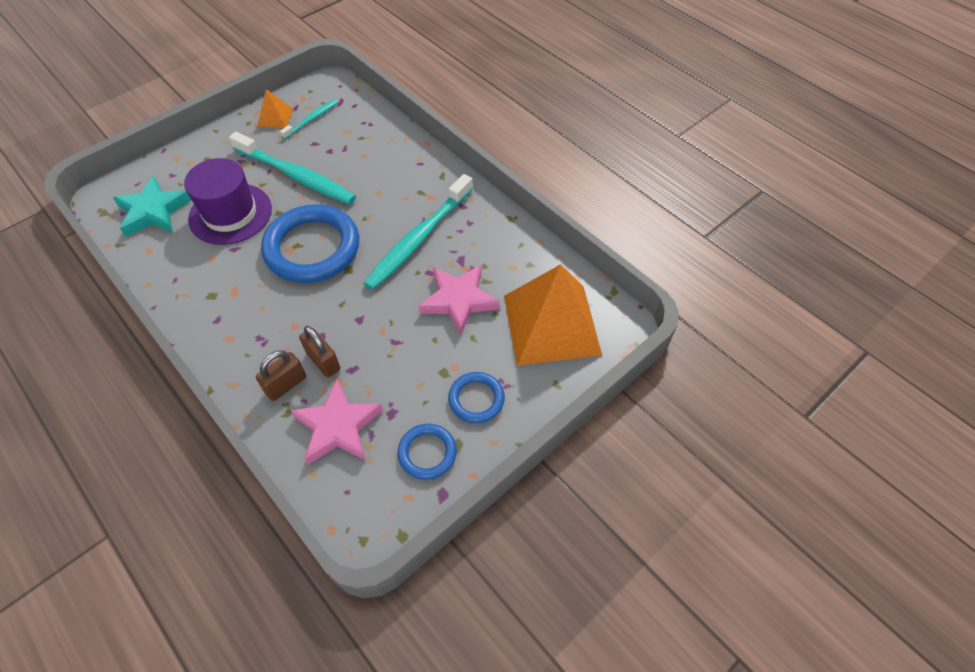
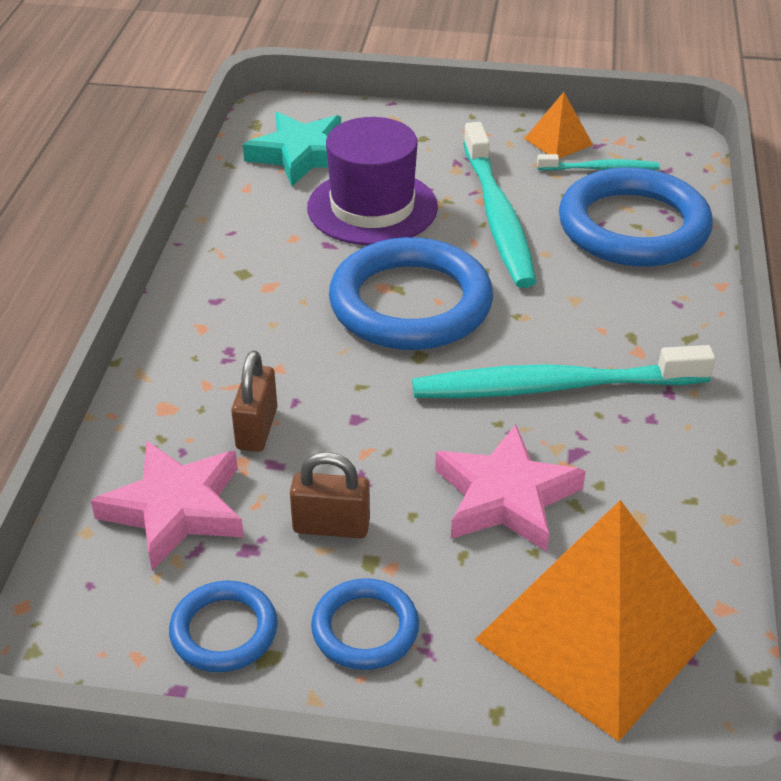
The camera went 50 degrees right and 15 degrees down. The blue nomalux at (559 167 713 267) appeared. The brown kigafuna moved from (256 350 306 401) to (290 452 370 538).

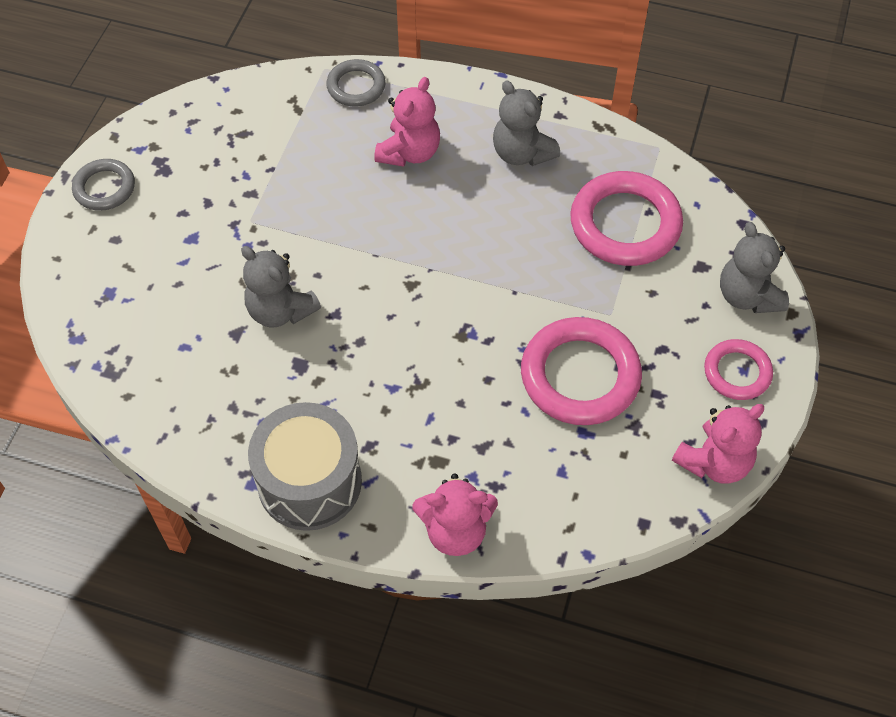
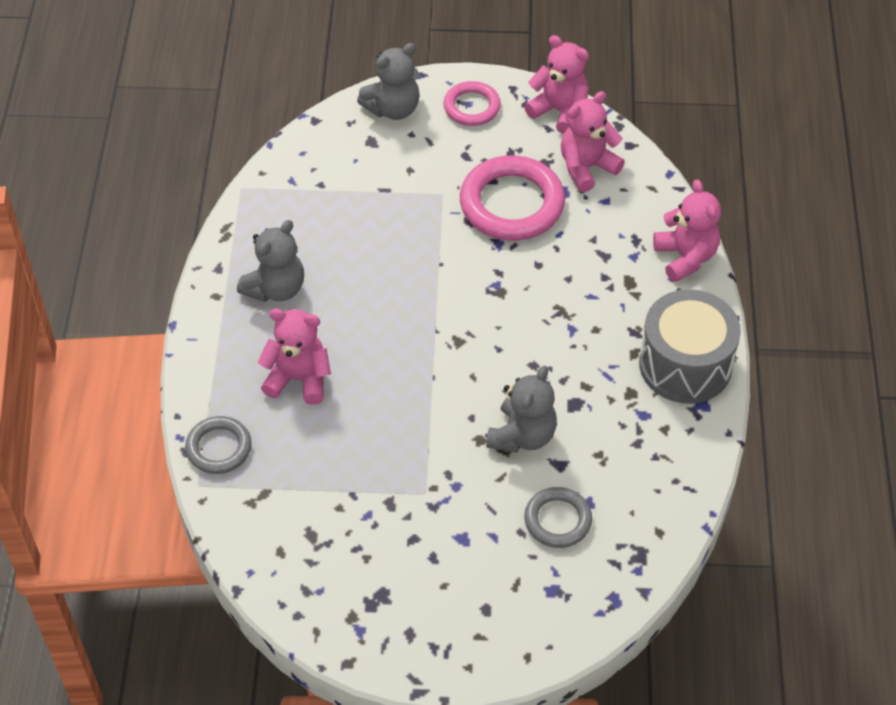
The camera went 105 degrees left and 5 degrees down. The pink nomalux at (570 171 683 266) disappeared. The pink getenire at (561 91 625 192) appeared. The grey nomalux moved from (72 159 135 211) to (524 487 592 548).

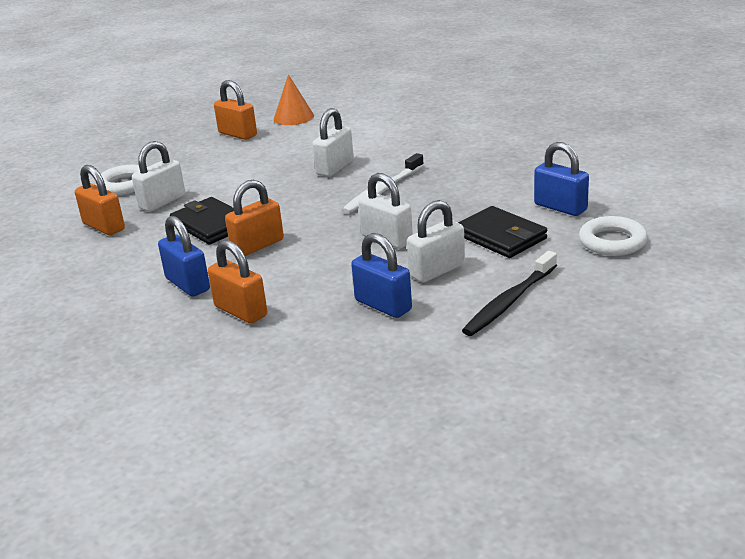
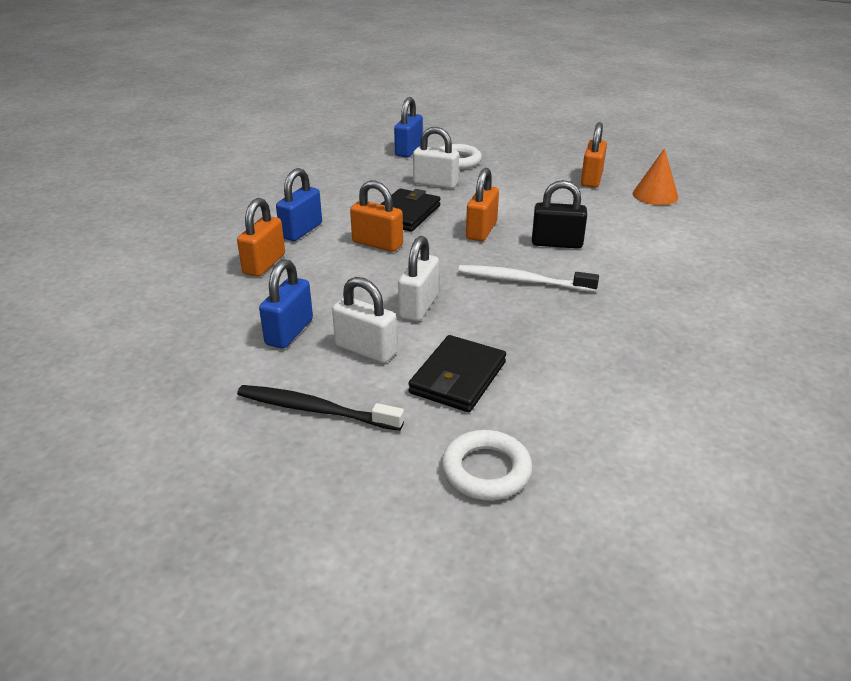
The camera went 65 degrees right and 5 degrees up. The orange kigafuna moved from (75 165 125 235) to (466 168 499 241). The blue kigafuna moved from (534 142 589 216) to (394 97 423 158). The white kigafuna at (312 108 354 177) became the black kigafuna at (532 180 587 249).

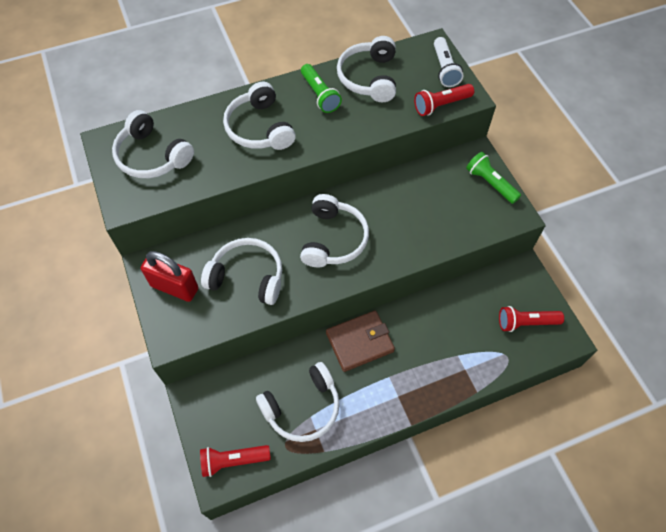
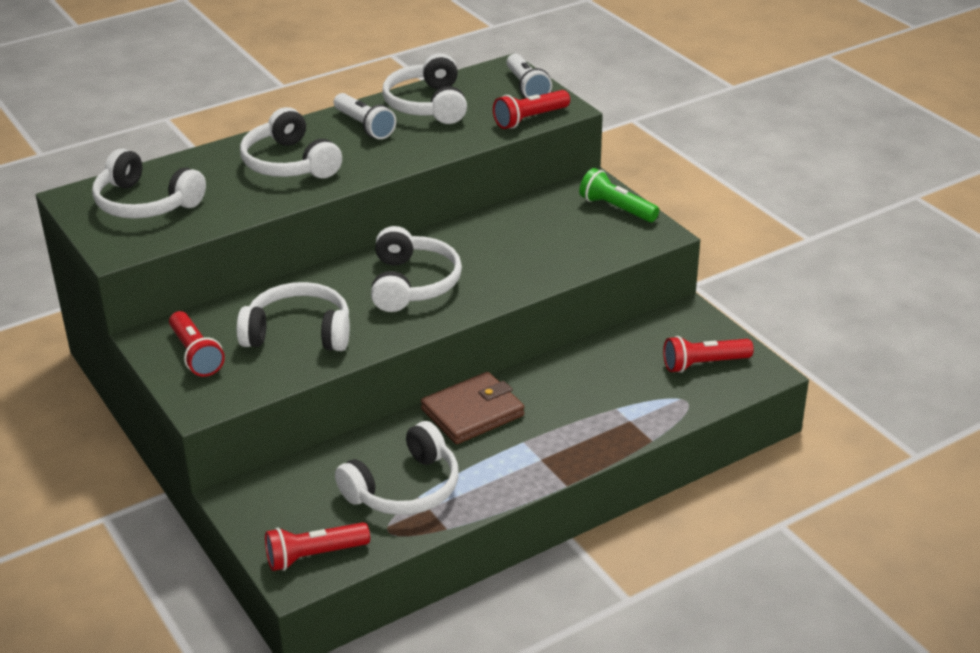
The camera went 10 degrees left and 25 degrees down. The red kigafuna at (141 251 198 302) was replaced by the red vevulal at (169 311 225 377). The green vevulal at (301 64 342 113) became the white vevulal at (334 93 396 139).

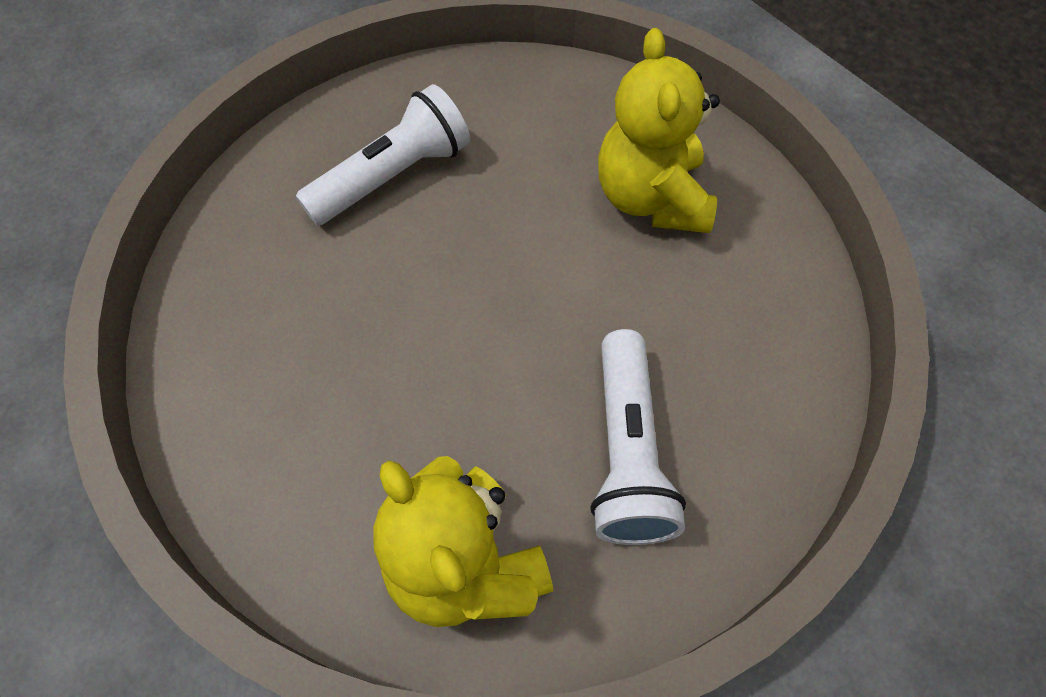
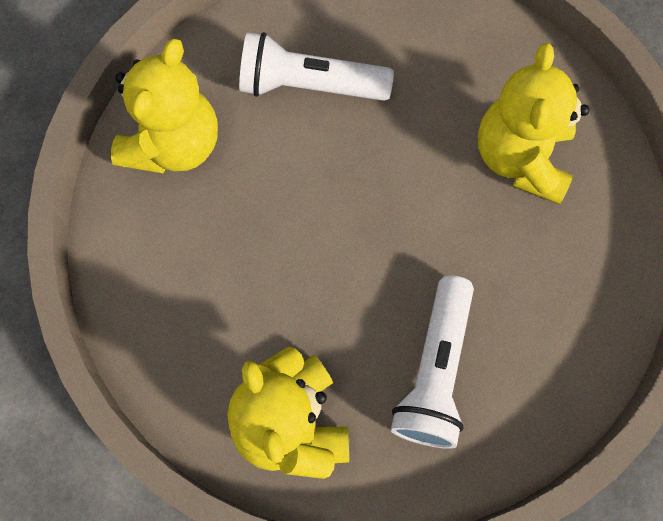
The camera went 15 degrees right and 10 degrees up. The yellow getenire at (111 39 218 173) appeared. The white vevulal at (296 84 470 226) turned 150 degrees counterclockwise.

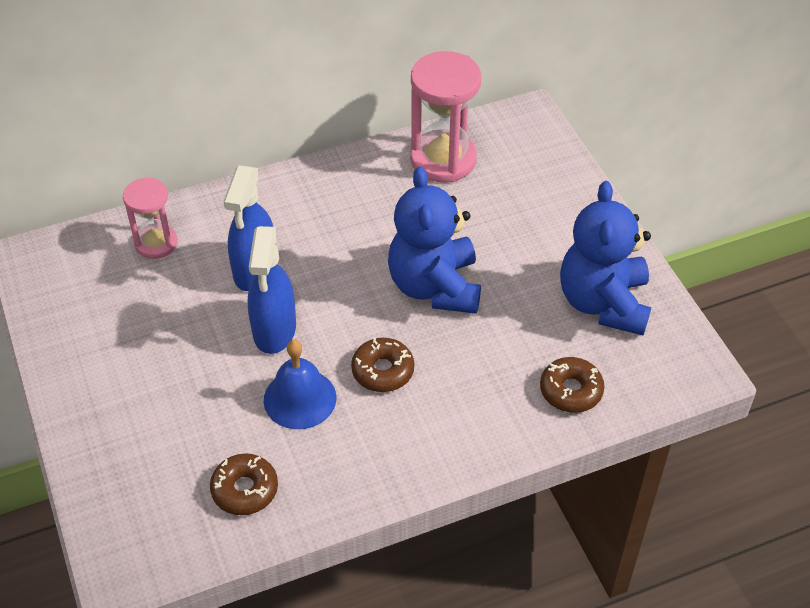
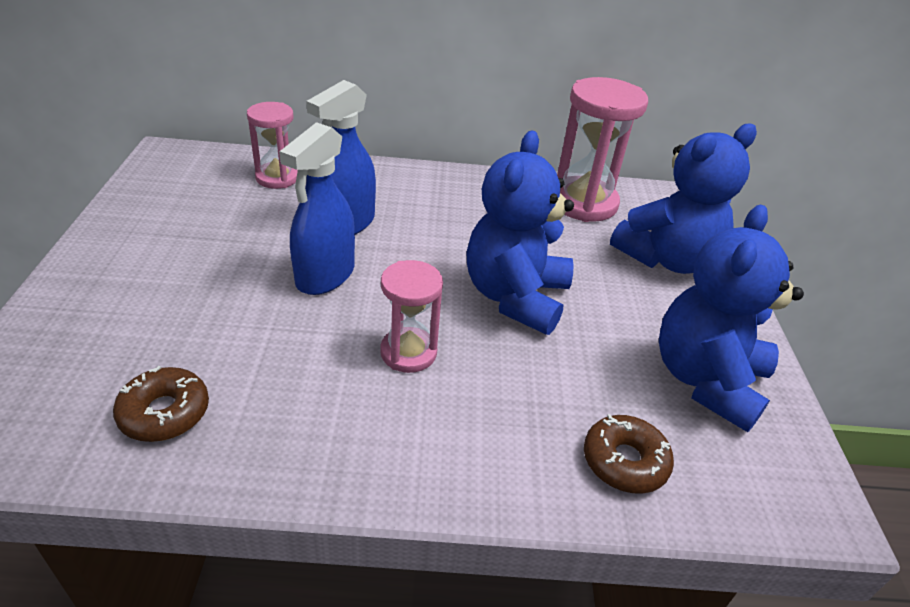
The camera went 20 degrees right and 10 degrees down. The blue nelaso at (264 339 336 429) disappeared. The blue getenire at (610 123 757 274) appeared. The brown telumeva at (351 338 414 392) was replaced by the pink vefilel at (381 260 443 373).

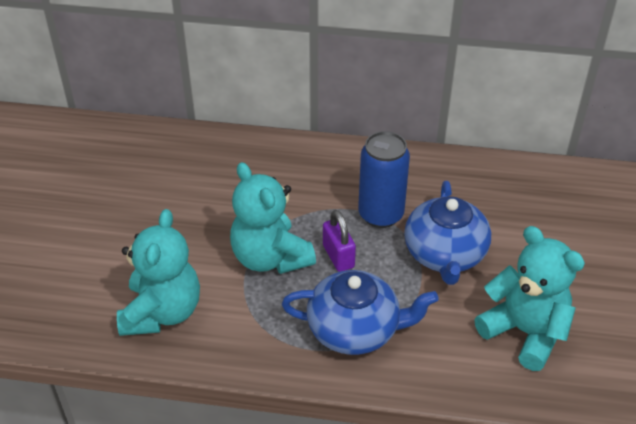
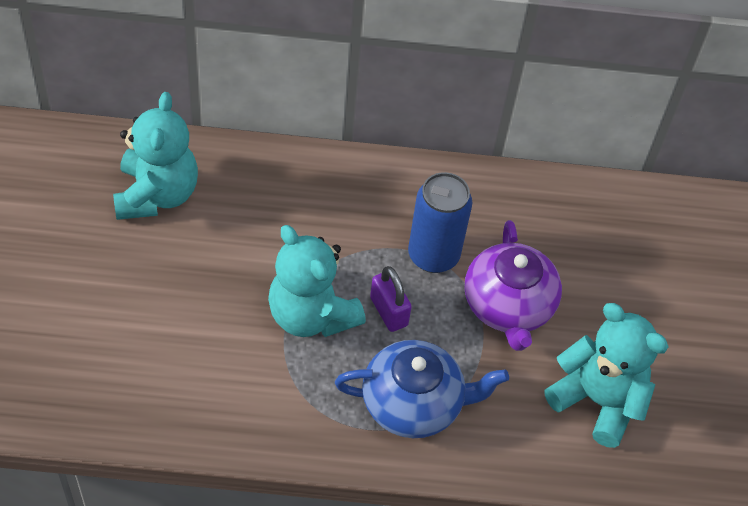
The camera went 10 degrees left and 10 degrees up. The turquoise getenire moved from (117 209 200 336) to (113 92 198 220). The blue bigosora at (404 181 491 285) became the purple bigosora at (464 220 562 351).

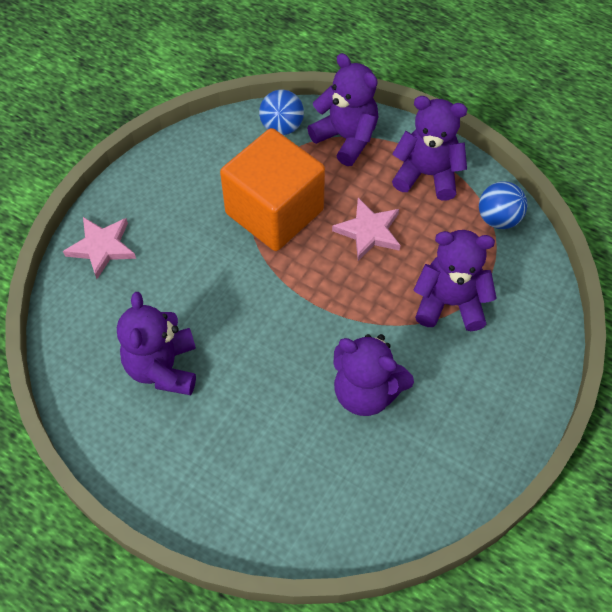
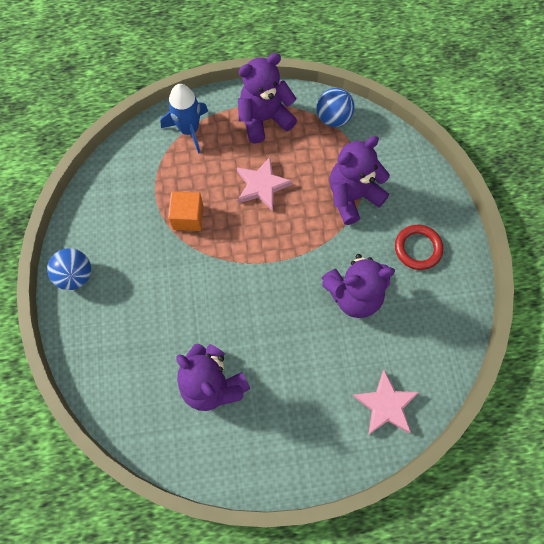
The camera went 40 degrees left and 10 degrees up. The red nomalux at (395 225 443 270) appeared. The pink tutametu moved from (63 217 136 279) to (353 370 419 435). The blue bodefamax moved from (259 90 304 135) to (47 248 91 290). The purple getenire at (307 53 378 166) was replaced by the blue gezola at (160 84 208 154). The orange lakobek at (220 128 325 251) changed to 0.48 times the size.

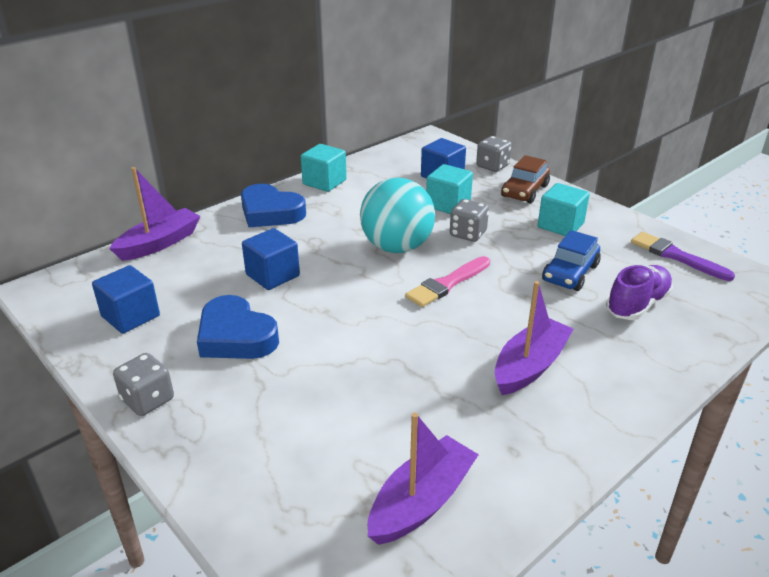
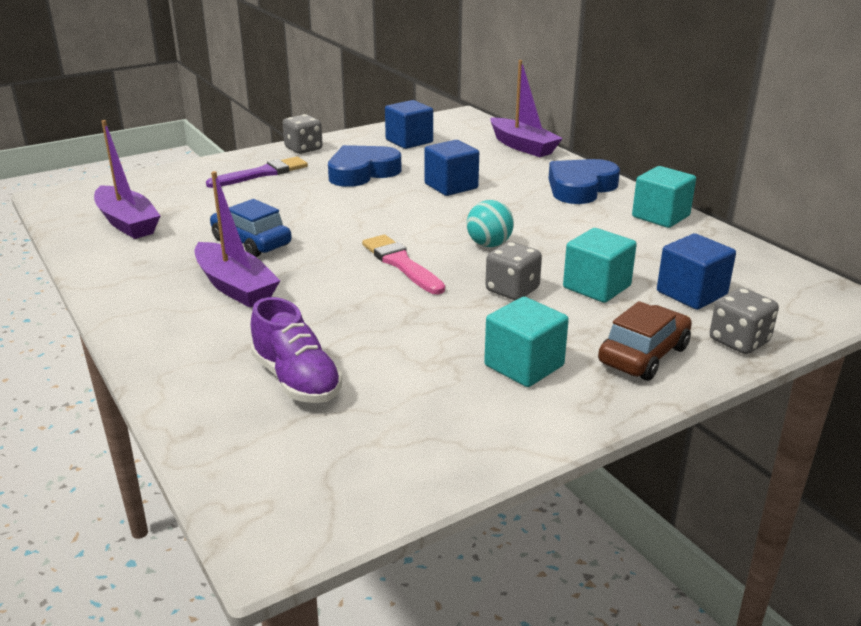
The camera went 100 degrees right and 5 degrees down. The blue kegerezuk moved from (542 230 601 291) to (210 199 292 257). The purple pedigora moved from (631 232 735 281) to (206 157 308 188). The brown kegerezuk at (501 155 550 203) turned 90 degrees clockwise. The turquoise bodefamax at (360 178 435 253) changed to 0.52 times the size.

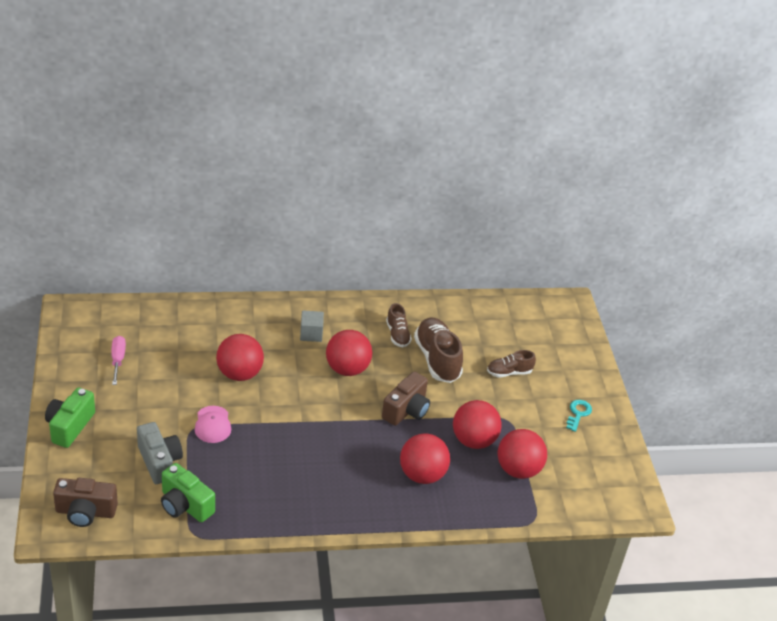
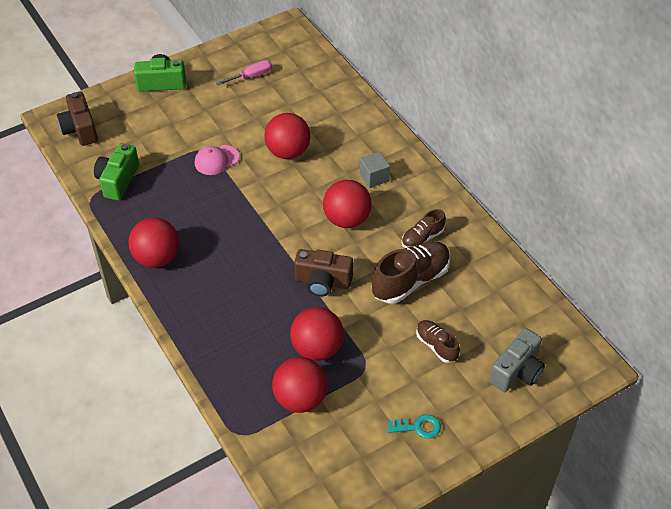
The camera went 70 degrees right and 10 degrees up. The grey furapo moved from (137 422 183 484) to (489 328 545 392). The red bodefamax moved from (400 433 450 484) to (128 218 179 268).

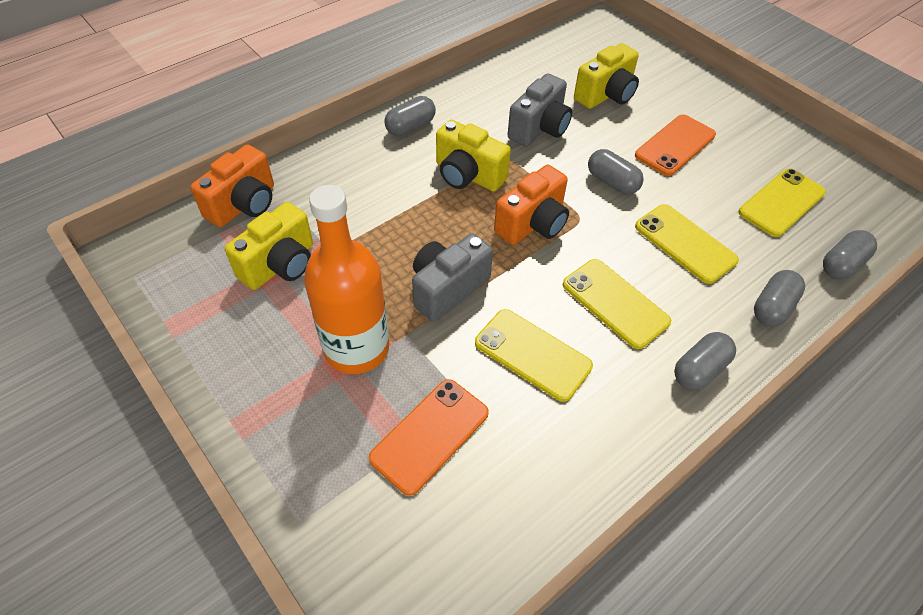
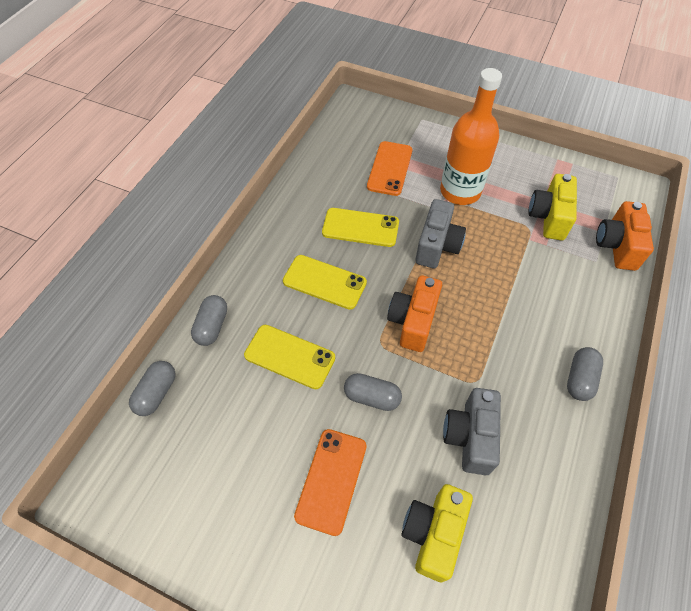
The camera went 155 degrees right and 5 degrees up. The yellow furapo at (436 120 511 191) disappeared. The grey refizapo at (674 332 736 390) disappeared. The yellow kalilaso at (739 169 826 237) disappeared.

